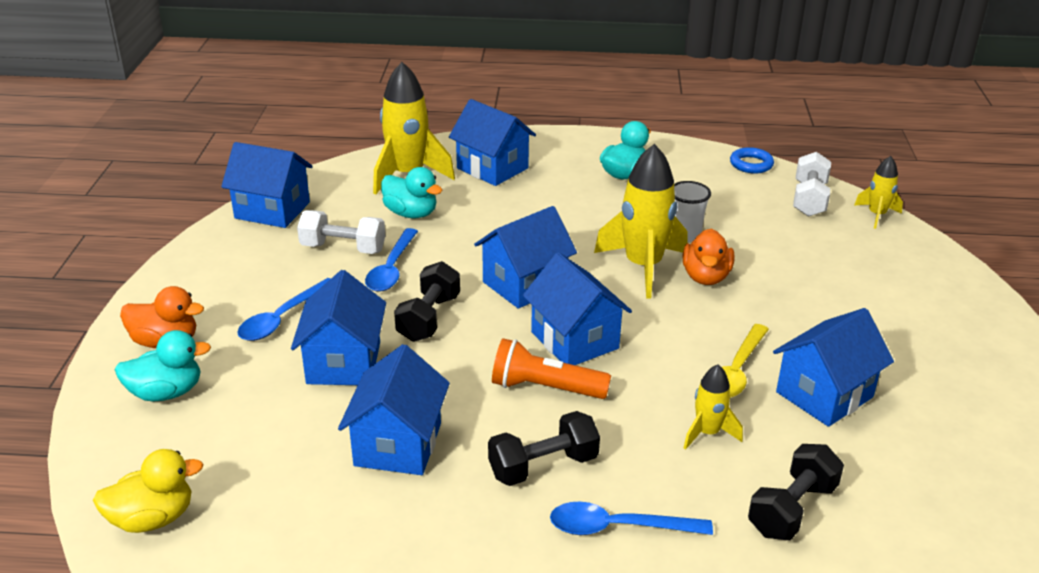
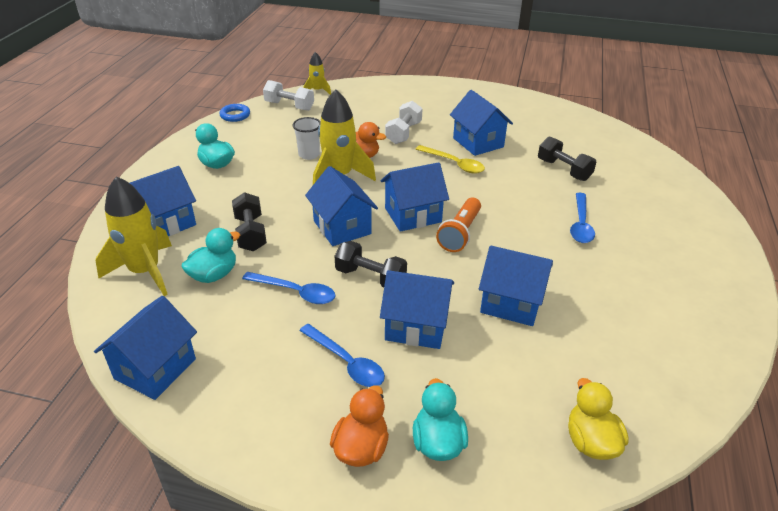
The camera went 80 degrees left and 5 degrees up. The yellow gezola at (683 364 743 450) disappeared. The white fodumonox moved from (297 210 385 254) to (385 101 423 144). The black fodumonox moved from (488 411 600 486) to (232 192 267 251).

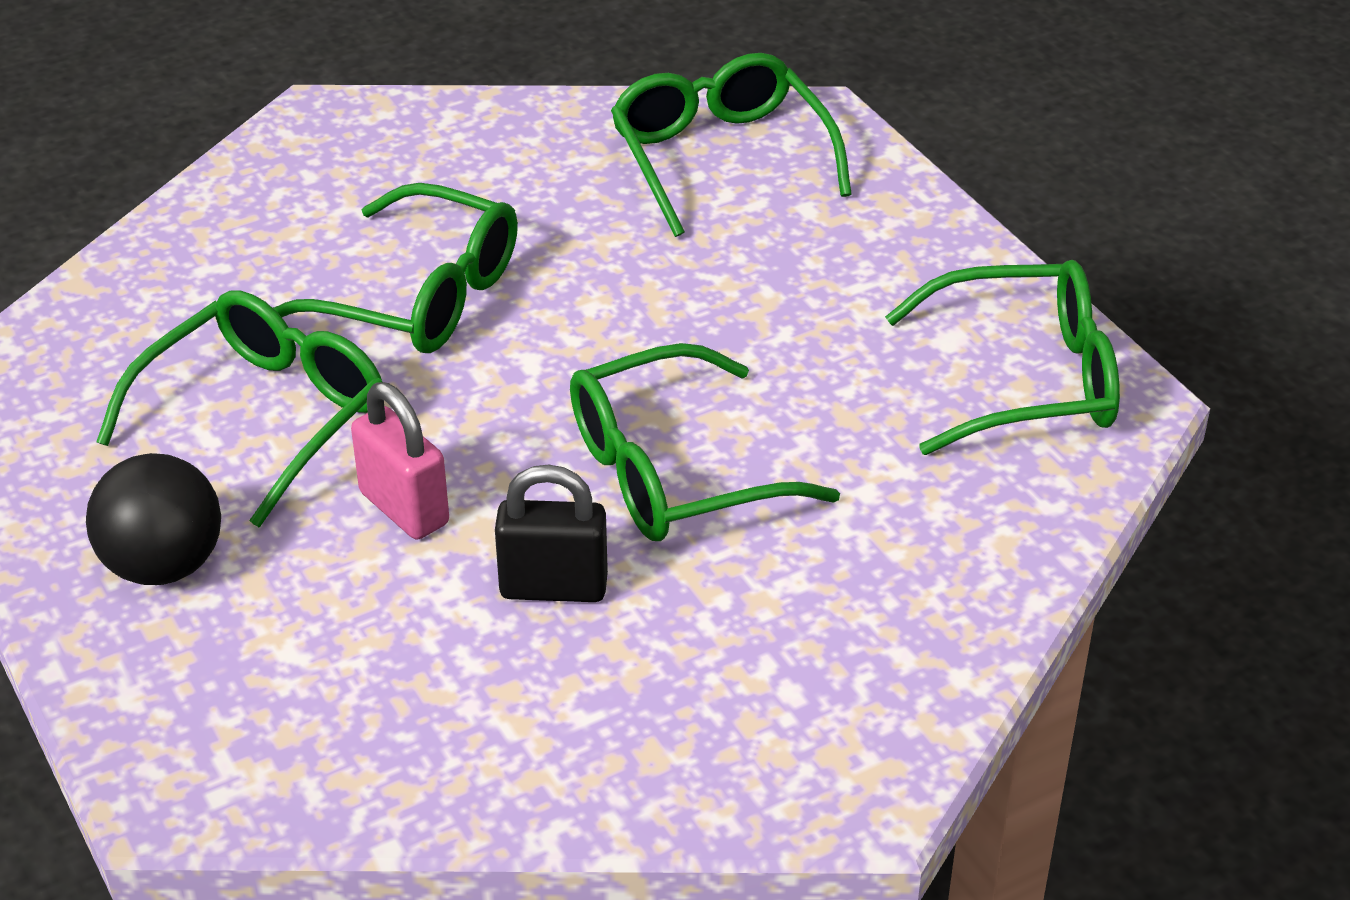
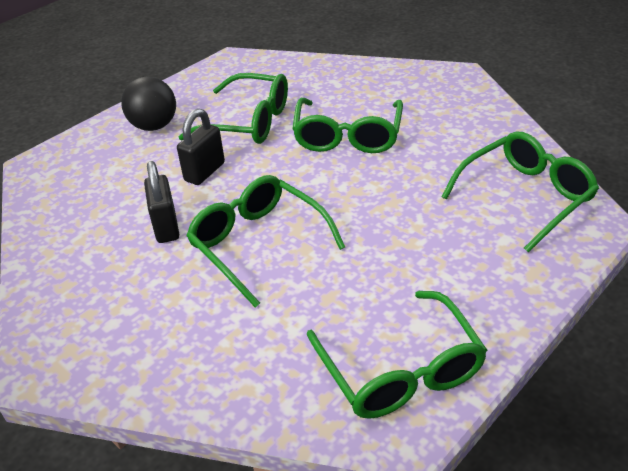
The camera went 75 degrees right and 0 degrees up. The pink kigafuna at (351 382 449 540) became the black kigafuna at (177 109 225 185).

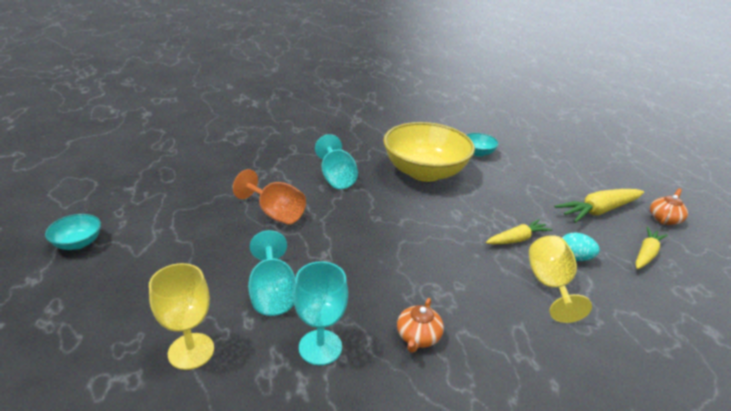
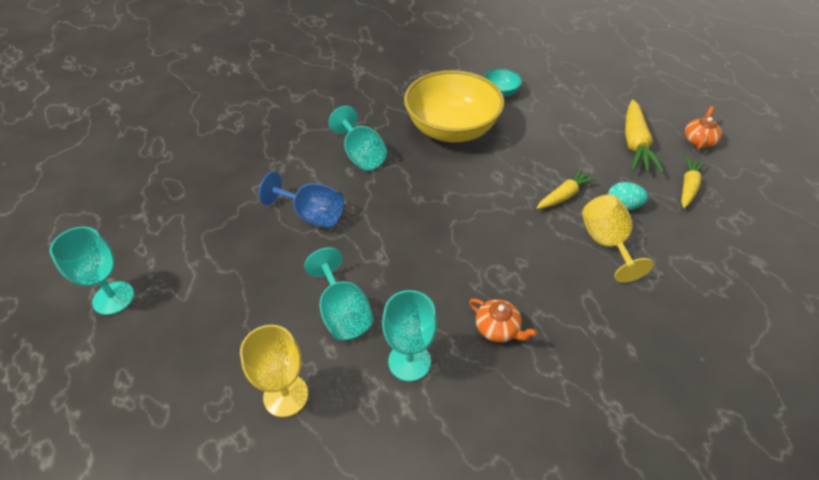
The camera went 10 degrees left and 15 degrees up. The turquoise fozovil at (45 214 101 250) was replaced by the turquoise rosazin at (49 227 134 315). The orange rosazin at (233 169 306 224) became the blue rosazin at (259 172 344 228). The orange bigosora at (397 298 444 353) turned 60 degrees counterclockwise. The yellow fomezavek at (555 189 644 223) turned 45 degrees counterclockwise.

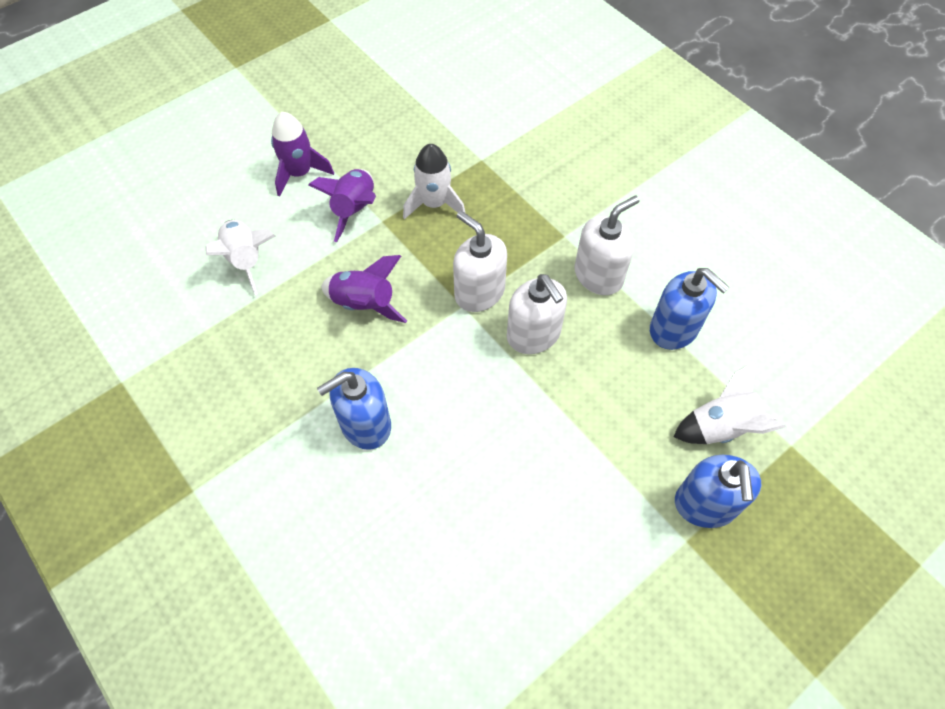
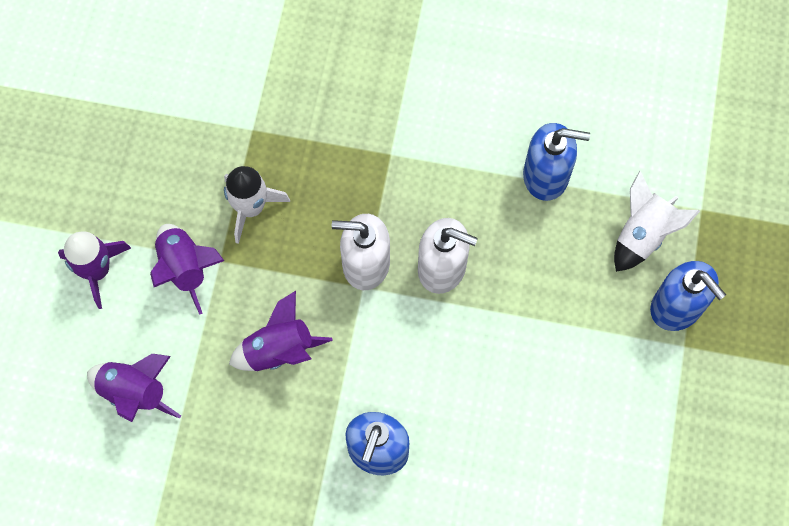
The camera went 40 degrees left and 10 degrees up. The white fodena at (574 195 640 295) disappeared. The white gezola at (205 220 276 295) became the purple gezola at (87 354 181 422).

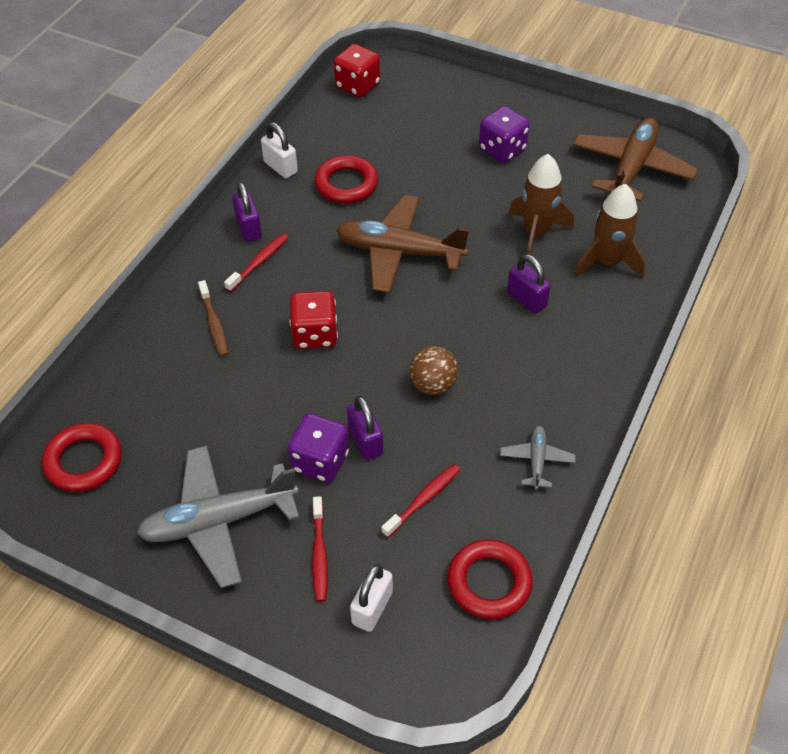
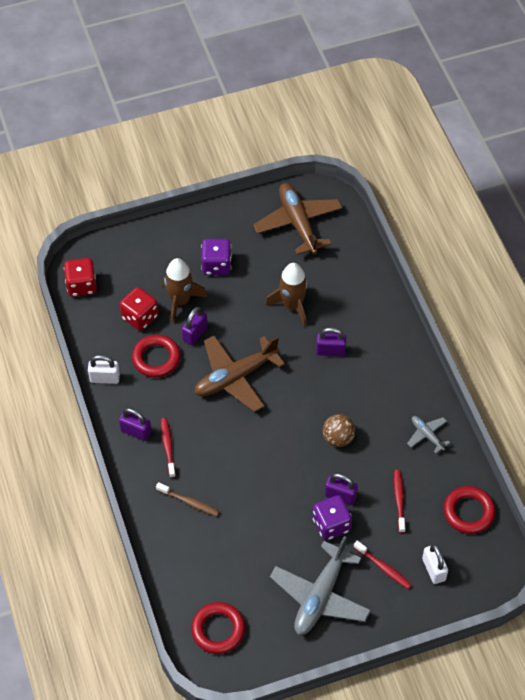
The camera went 45 degrees left and 5 degrees up. The purple kigafuna at (182 307 208 345) appeared. The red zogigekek moved from (290 291 338 349) to (120 287 158 331). The brown gezola moved from (574 184 646 278) to (162 258 207 324).

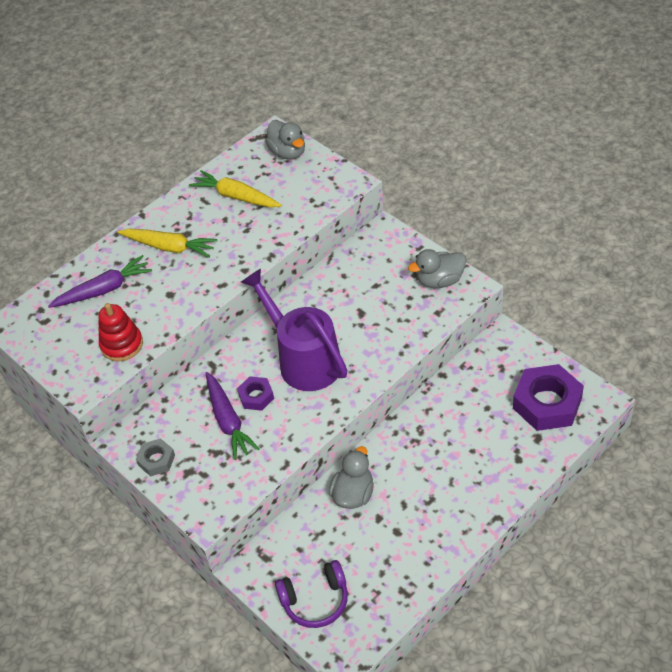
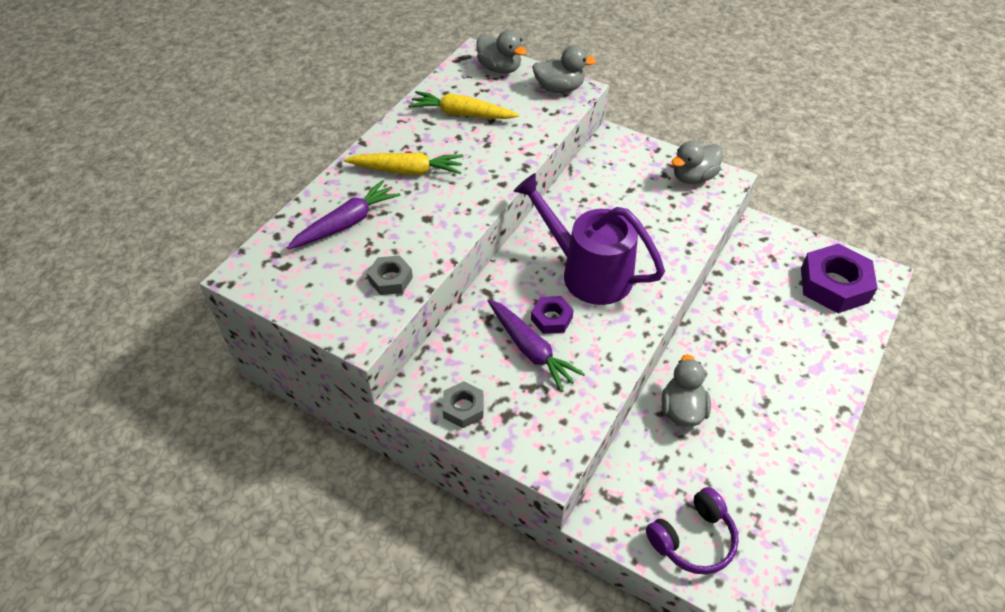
The camera went 20 degrees left and 0 degrees up. The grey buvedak at (532 45 596 93) appeared. The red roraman at (98 303 143 361) was replaced by the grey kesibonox at (367 255 413 295).

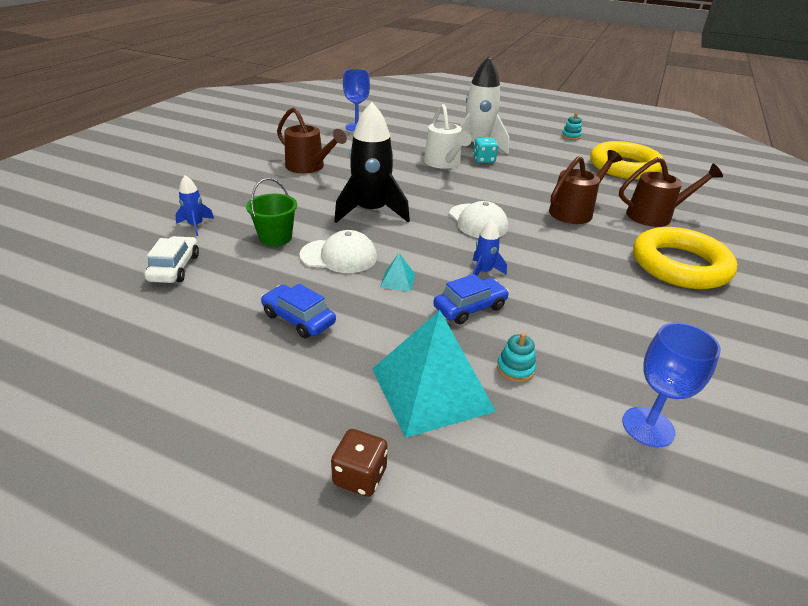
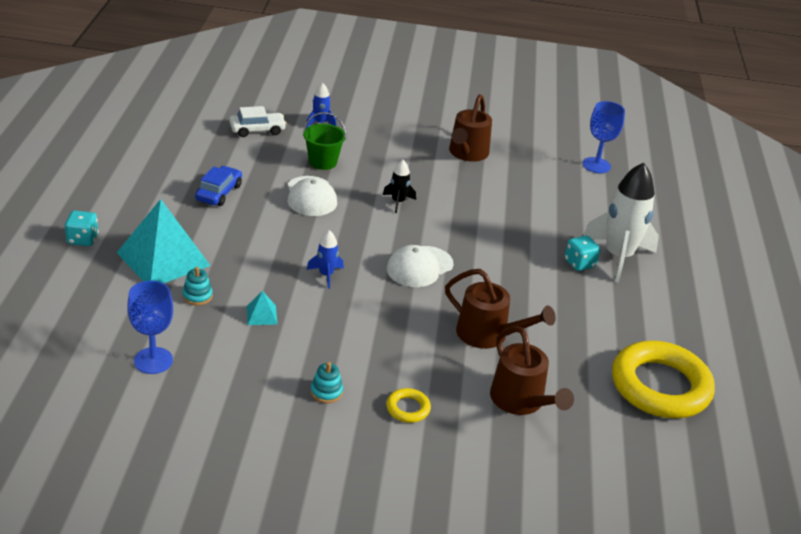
The camera went 70 degrees right and 0 degrees up. The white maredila at (424 104 472 169) disappeared. The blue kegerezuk at (433 274 509 324) disappeared. The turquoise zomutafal moved from (380 253 415 291) to (247 291 277 325). The turquoise roraman moved from (562 113 582 140) to (311 362 343 403). The brown zogigekek at (331 429 388 497) became the turquoise zogigekek at (65 211 99 246). The black gezola at (334 102 410 223) changed to 0.47 times the size. The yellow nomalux at (633 227 737 289) changed to 0.41 times the size.

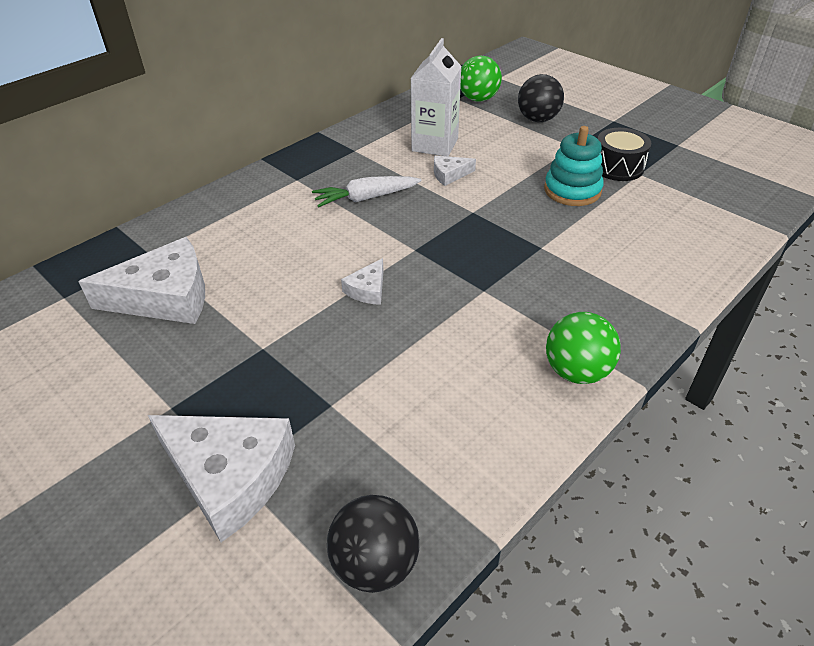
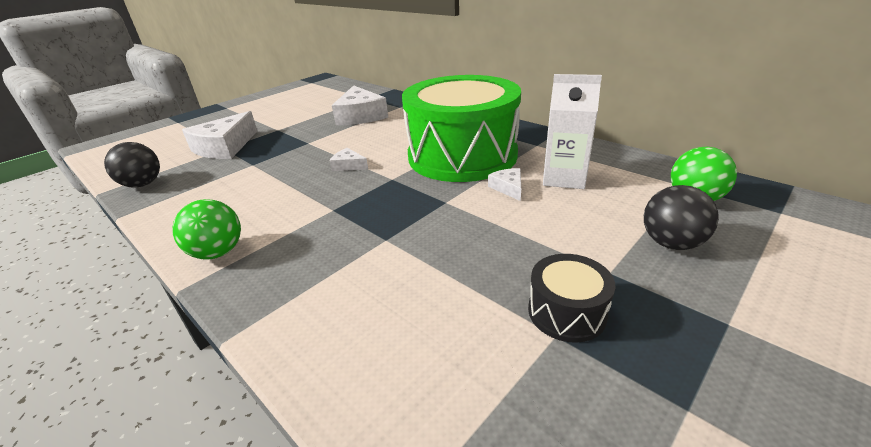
The camera went 90 degrees right and 10 degrees down. The turquoise roraman at (544 126 604 206) disappeared. The white fomezavek at (312 176 422 207) was replaced by the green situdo at (402 75 521 182).

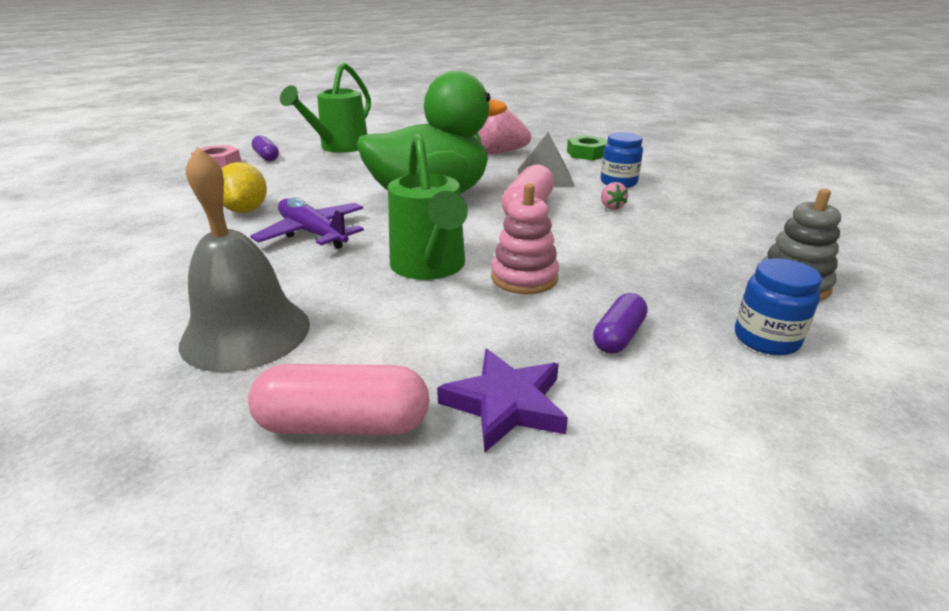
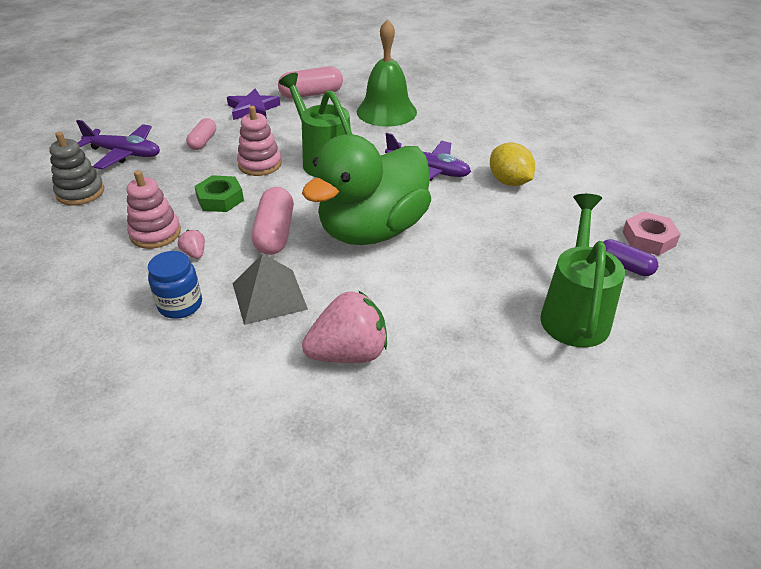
The camera went 160 degrees right and 10 degrees up. The pink roraman at (127 170 181 249) appeared. The green kesibonox moved from (567 135 608 160) to (194 175 244 212). The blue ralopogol at (735 258 822 355) was replaced by the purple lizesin at (76 120 160 169). The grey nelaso at (179 147 310 372) became the green nelaso at (357 19 417 127). The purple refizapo at (593 293 648 354) became the pink refizapo at (186 118 216 150).

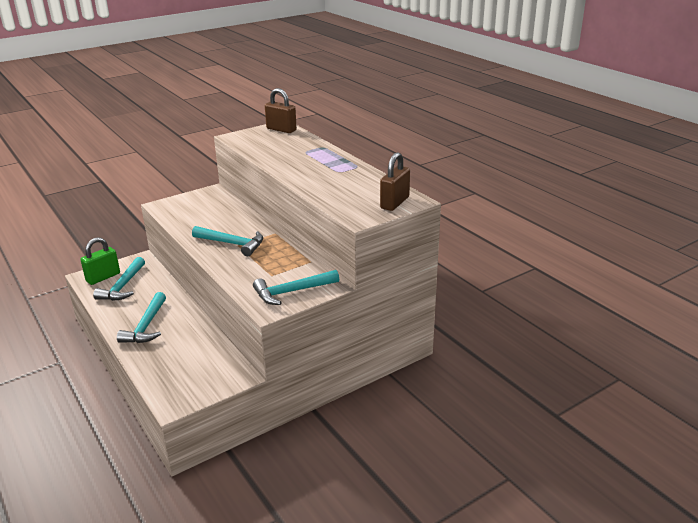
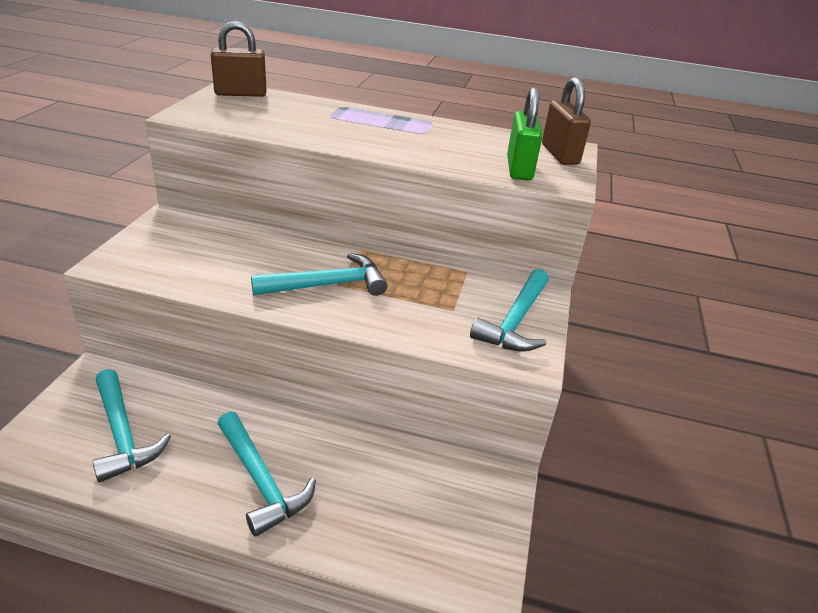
The camera went 45 degrees left and 5 degrees up. The green kigafuna moved from (81 237 120 285) to (507 87 543 181).

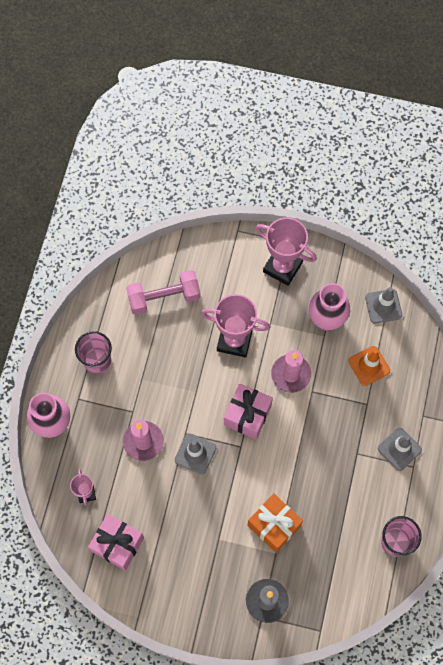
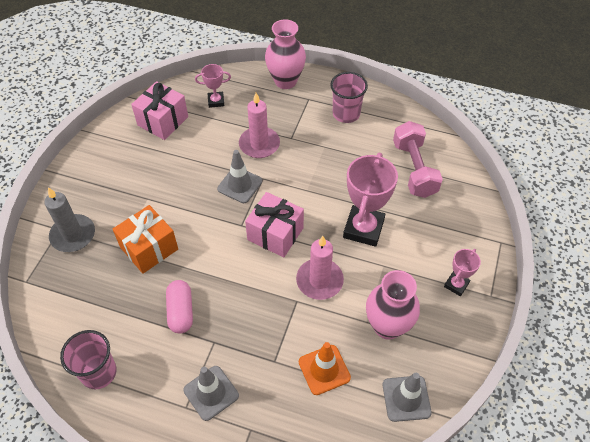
The camera went 95 degrees right and 15 degrees down. The pink refizapo at (166 280 193 334) appeared. The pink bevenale at (256 218 317 286) changed to 0.52 times the size.

